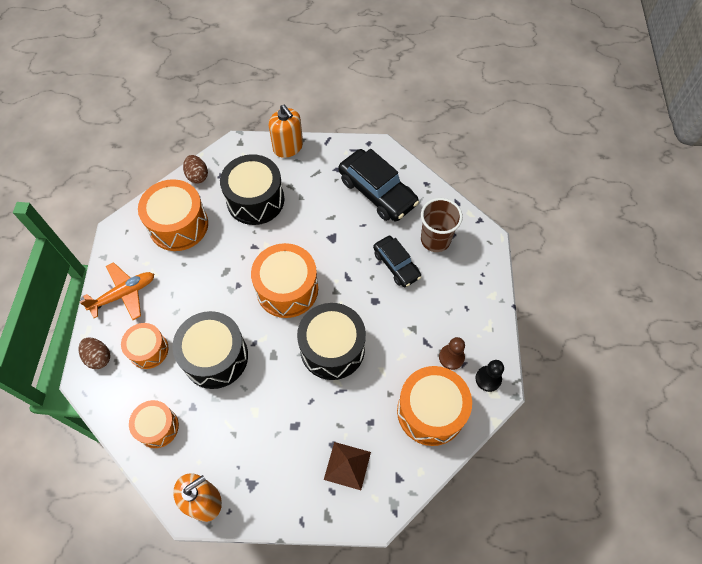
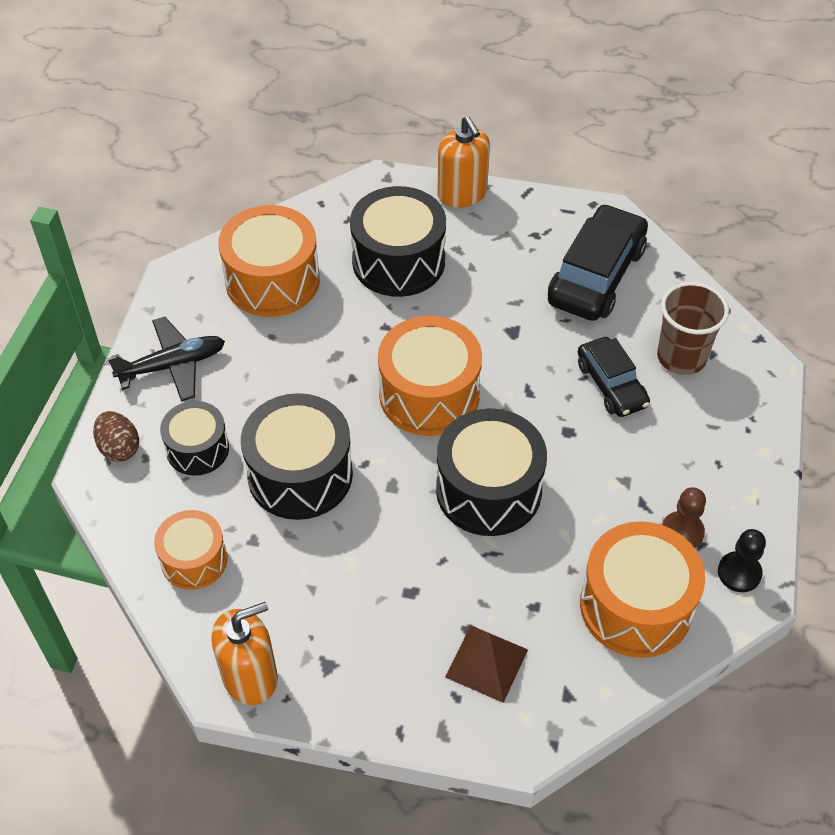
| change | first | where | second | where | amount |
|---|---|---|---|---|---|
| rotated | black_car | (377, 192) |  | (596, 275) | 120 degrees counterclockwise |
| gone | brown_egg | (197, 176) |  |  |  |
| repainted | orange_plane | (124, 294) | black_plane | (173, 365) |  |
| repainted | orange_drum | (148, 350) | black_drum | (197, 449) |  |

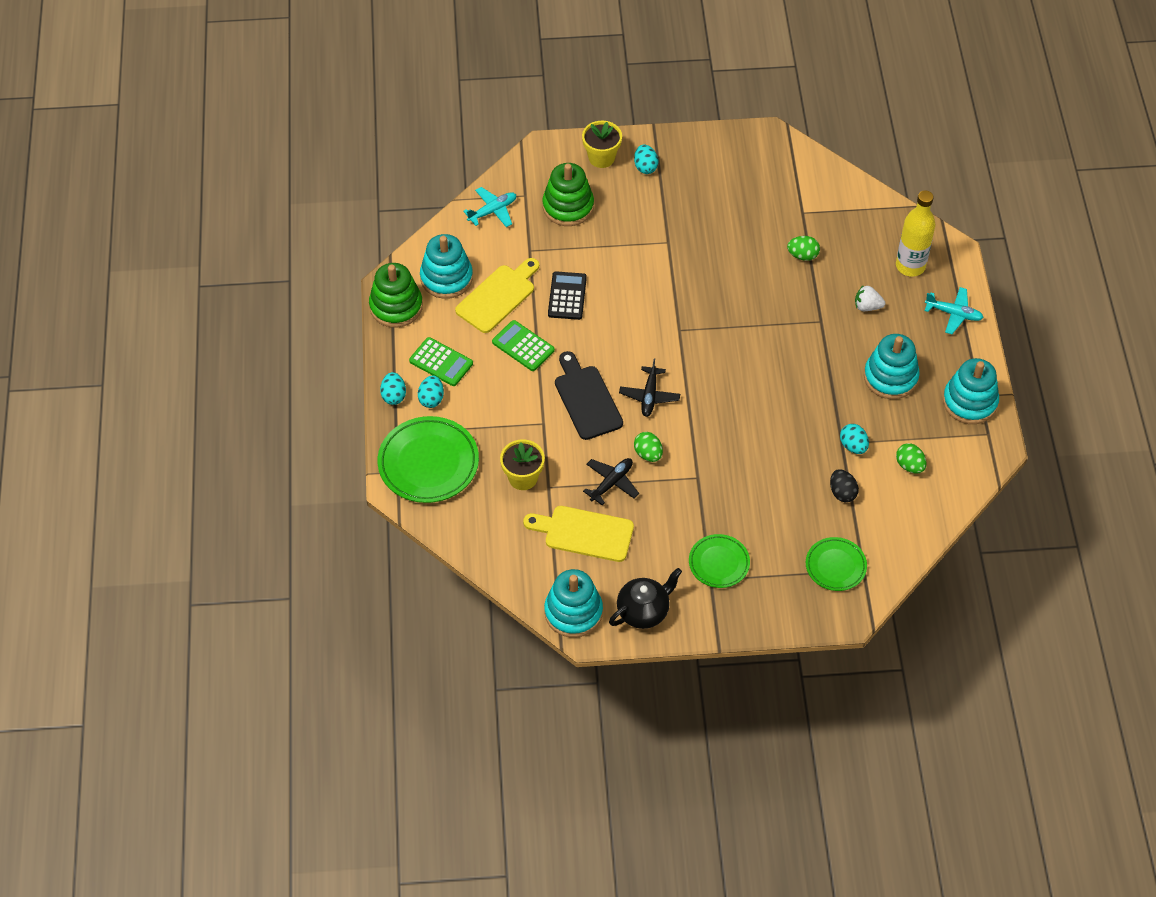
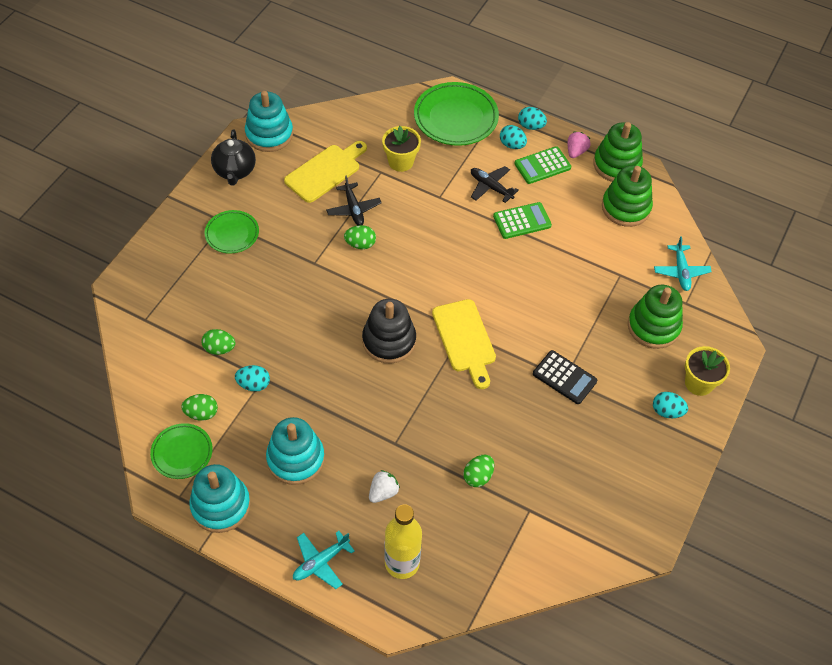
| change | first | where | second | where | amount |
|---|---|---|---|---|---|
| repainted | turquoise_stacking_toy | (446, 278) | green_stacking_toy | (626, 207) |  |
| shifted | yellow_cutting_board | (498, 296) |  | (465, 339) |  |
| shifted | black_calculator | (567, 296) |  | (564, 377) |  |
| gone | black_cutting_board | (586, 399) |  |  |  |
| shifted | black_plane | (649, 396) |  | (490, 187) |  |
| repainted | black_egg | (842, 493) | green_egg | (219, 348) |  |
| shifted | green_plate | (835, 566) |  | (182, 453) |  |
| new |  |  | pink_strawberry | (576, 151) |  |
| new |  |  | black_stacking_toy | (389, 341) |  |

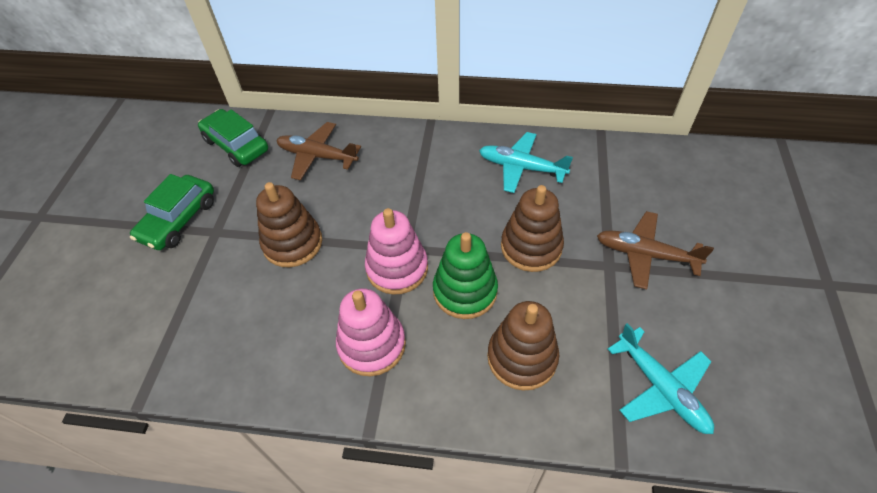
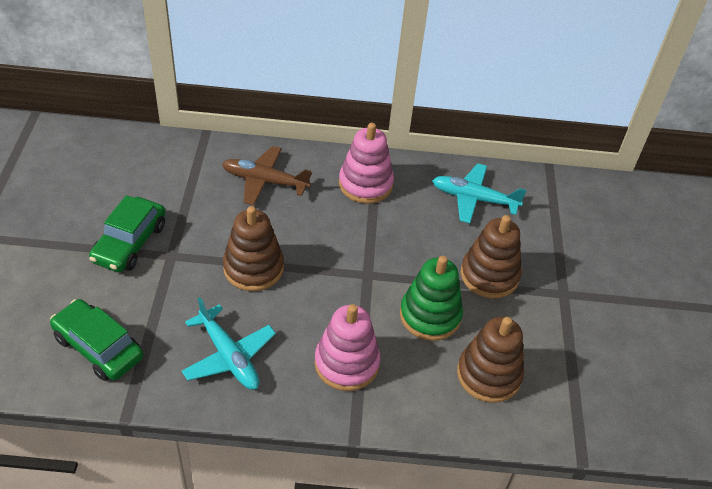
| change | first | where | second | where | amount |
|---|---|---|---|---|---|
| shifted | green_car | (236, 145) |  | (98, 347) |  |
| shifted | pink_stacking_toy | (397, 268) |  | (365, 184) |  |
| gone | brown_plane | (645, 254) |  |  |  |
| shifted | turquoise_plane | (661, 387) |  | (229, 356) |  |

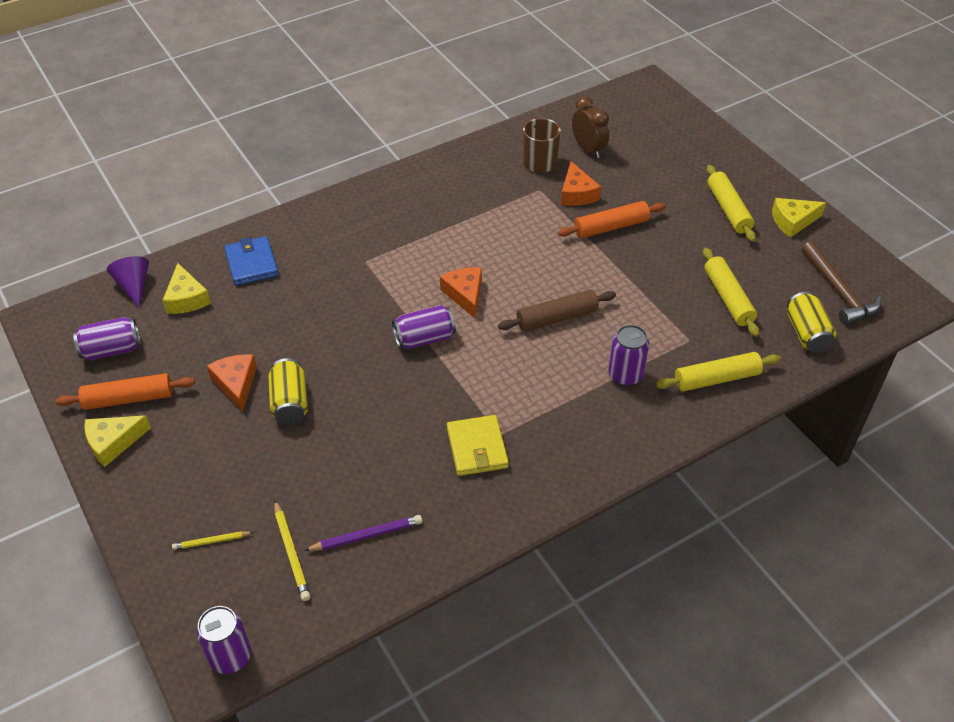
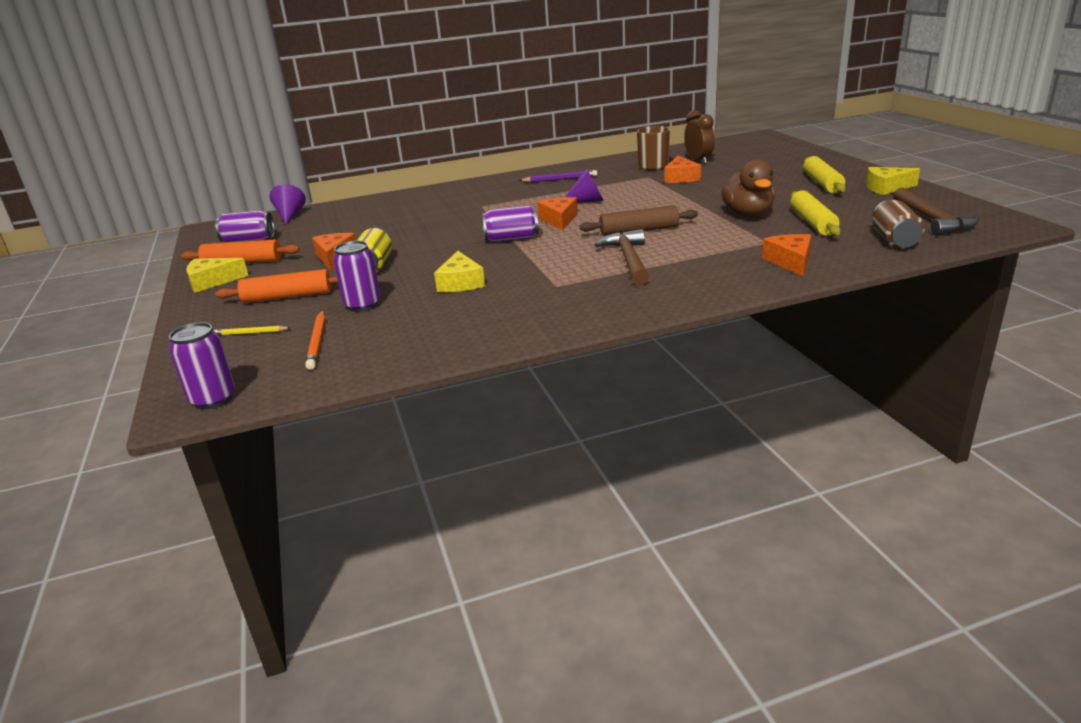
| change | first | where | second | where | amount |
|---|---|---|---|---|---|
| shifted | orange_rolling_pin | (611, 227) |  | (288, 297) |  |
| gone | blue_wallet | (251, 263) |  |  |  |
| shifted | yellow_cheese | (186, 298) |  | (460, 283) |  |
| repainted | yellow_can | (806, 333) | brown_can | (894, 240) |  |
| shifted | purple_can | (625, 375) |  | (362, 305) |  |
| swapped | yellow_rolling_pin | (716, 379) | orange_cheese | (790, 261) |  |
| gone | yellow_wallet | (477, 448) |  |  |  |
| repainted | yellow_pencil | (291, 553) | orange_pencil | (317, 342) |  |
| shifted | purple_pencil | (367, 536) |  | (560, 179) |  |
| new |  |  | brown_duck | (748, 214) |  |
| new |  |  | purple_cone | (586, 201) |  |
| new |  |  | brown_hammer | (628, 260) |  |

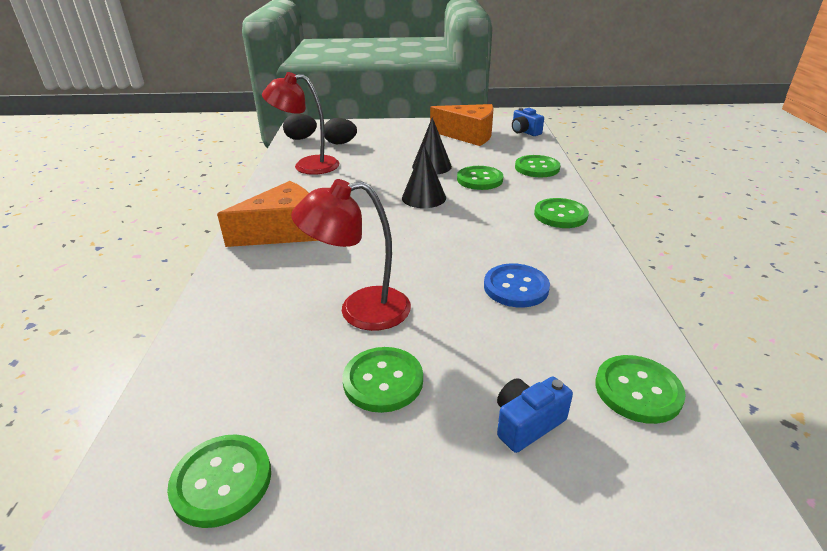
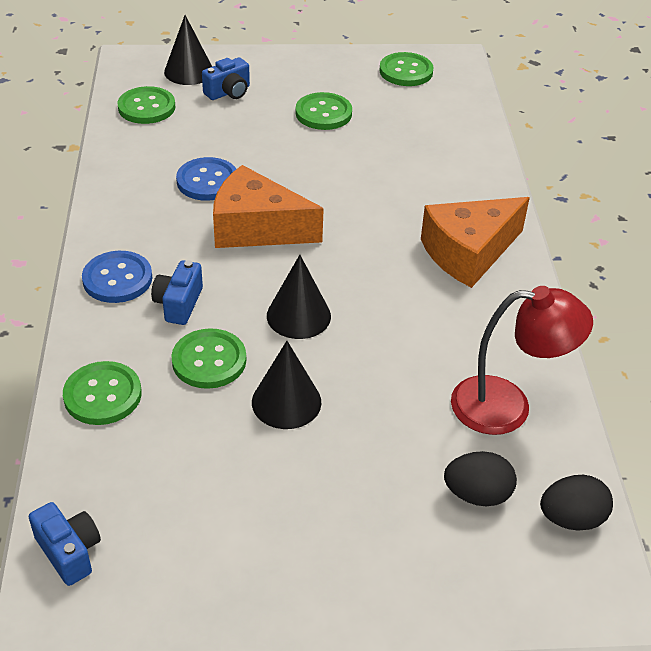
| change | first | where | second | where | amount |
|---|---|---|---|---|---|
| shifted | orange_cheese | (468, 135) |  | (256, 228) |  |
| gone | red_lamp | (360, 310) |  |  |  |
| repainted | green_button | (560, 215) | blue_button | (117, 279) |  |
| new |  |  | black_cone | (189, 71) |  |
| new |  |  | blue_camera | (179, 304) |  |

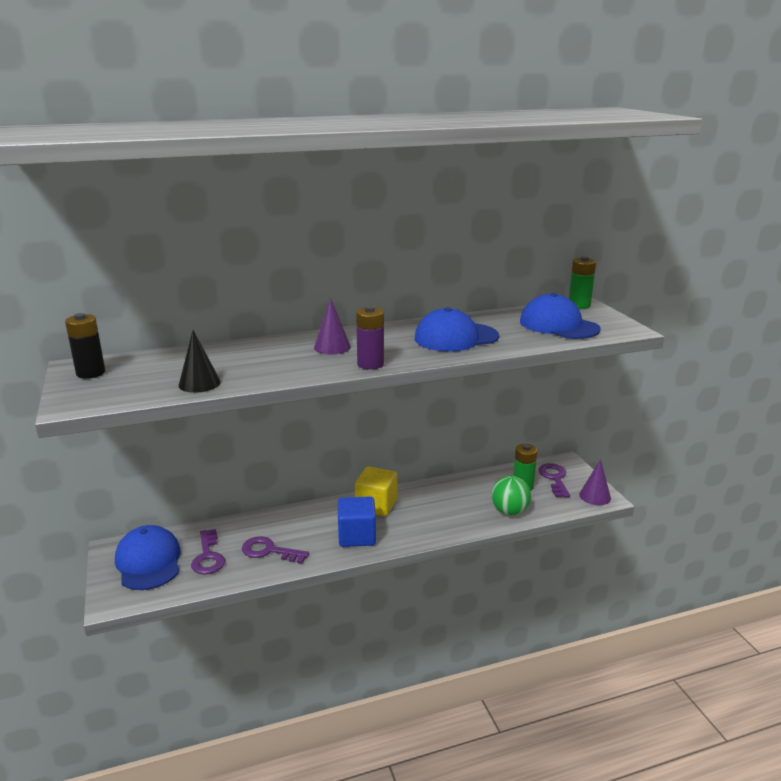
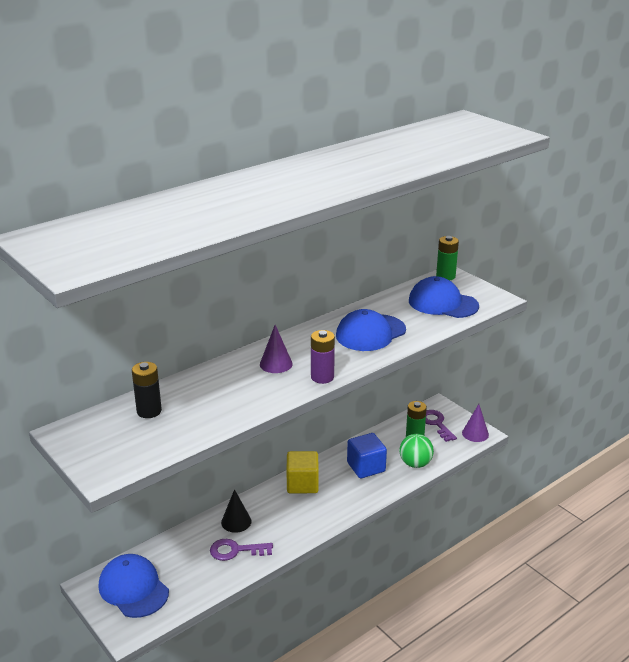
| change | first | where | second | where | amount |
|---|---|---|---|---|---|
| shifted | black_battery | (91, 373) |  | (149, 411) |  |
| shifted | black_cone | (199, 383) |  | (236, 521) |  |
| shifted | blue_cube | (357, 536) |  | (366, 467) |  |
| gone | purple_key | (208, 556) |  |  |  |

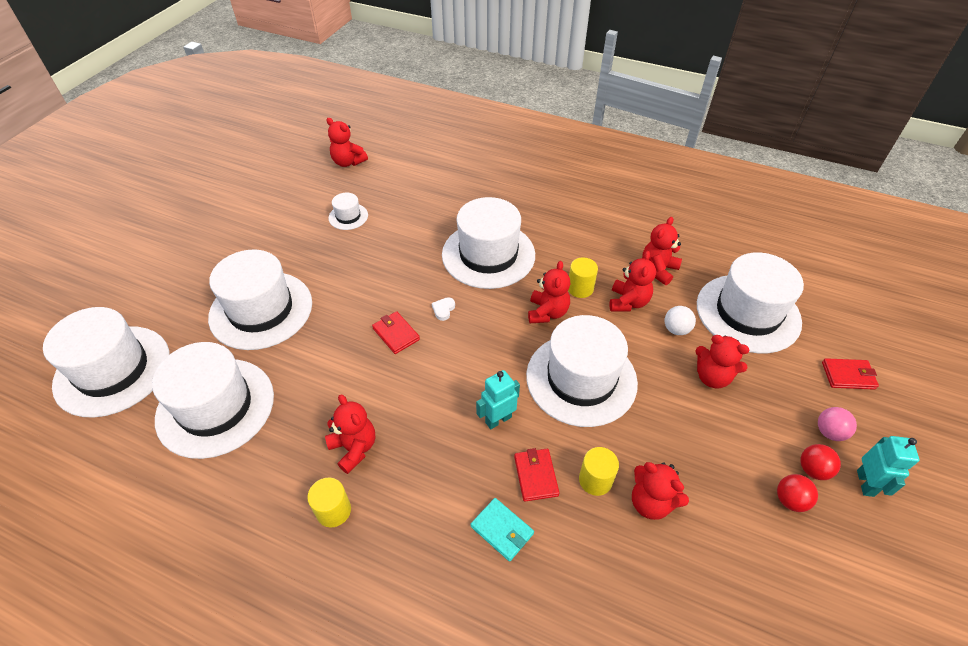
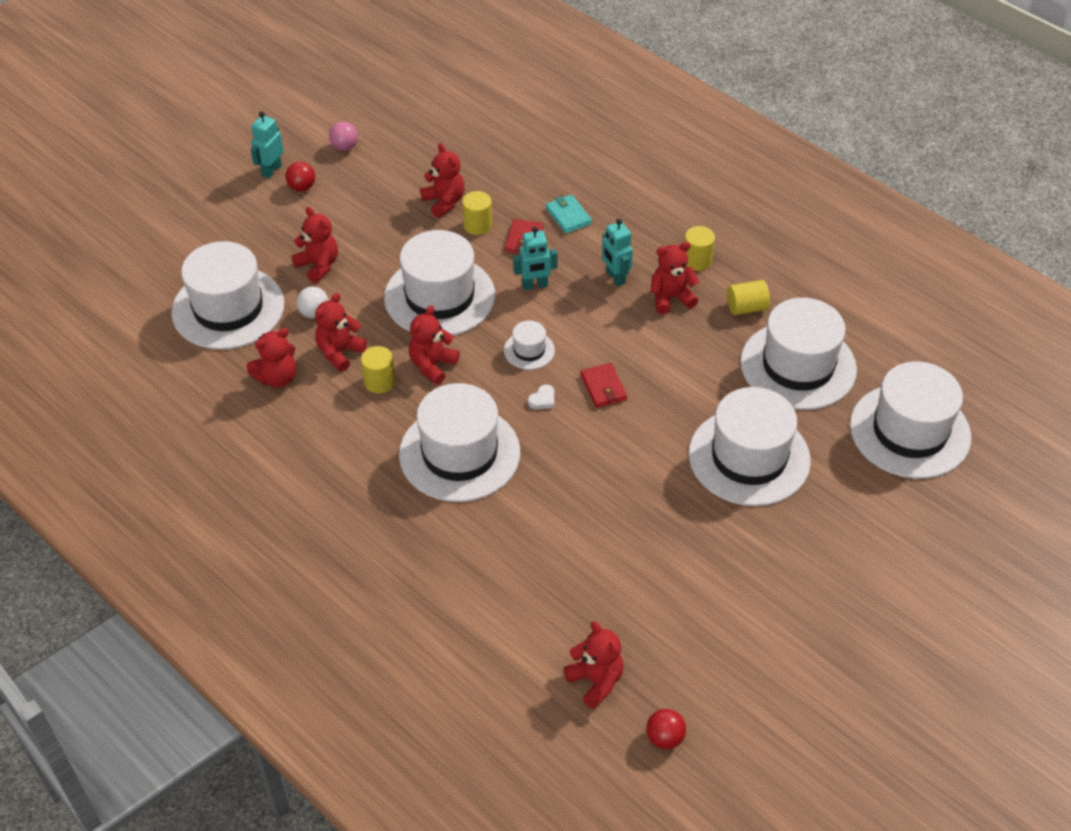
| change | first | where | second | where | amount |
|---|---|---|---|---|---|
| shifted | white_hat | (348, 216) |  | (529, 350) |  |
| gone | red_wallet | (848, 375) |  |  |  |
| rotated | red_teddy_bear | (354, 448) |  | (671, 298) | 90 degrees clockwise |
| shifted | pink_ball | (829, 432) |  | (344, 147) |  |
| shifted | red_ball | (790, 500) |  | (664, 738) |  |
| new |  |  | turquoise_robot | (615, 277) |  |
| new |  |  | yellow_cylinder | (746, 307) |  |

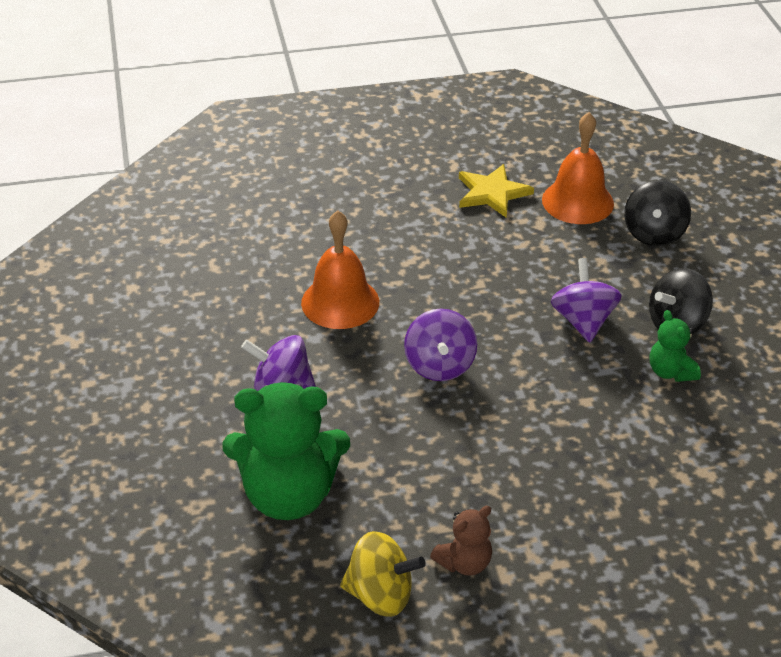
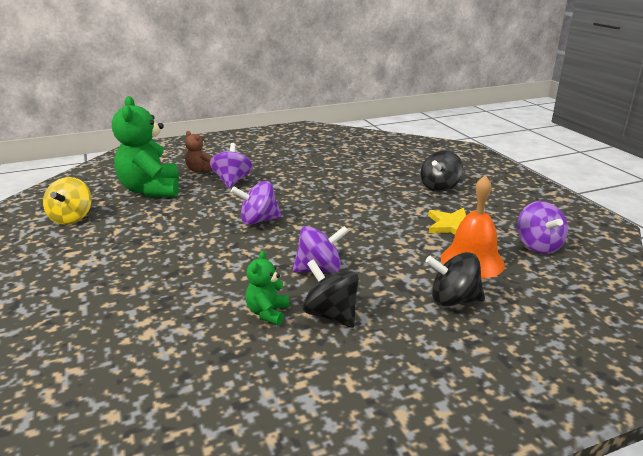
| change | first | where | second | where | amount |
|---|---|---|---|---|---|
| gone | orange_bell | (340, 302) |  |  |  |
| rotated | green_teddy_bear | (670, 372) |  | (267, 313) | 45 degrees counterclockwise |
| shifted | brown_teddy_bear | (464, 562) |  | (199, 170) |  |
| new |  |  | black_spinning_top | (439, 187) |  |
| new |  |  | purple_spinning_top | (538, 246) |  |

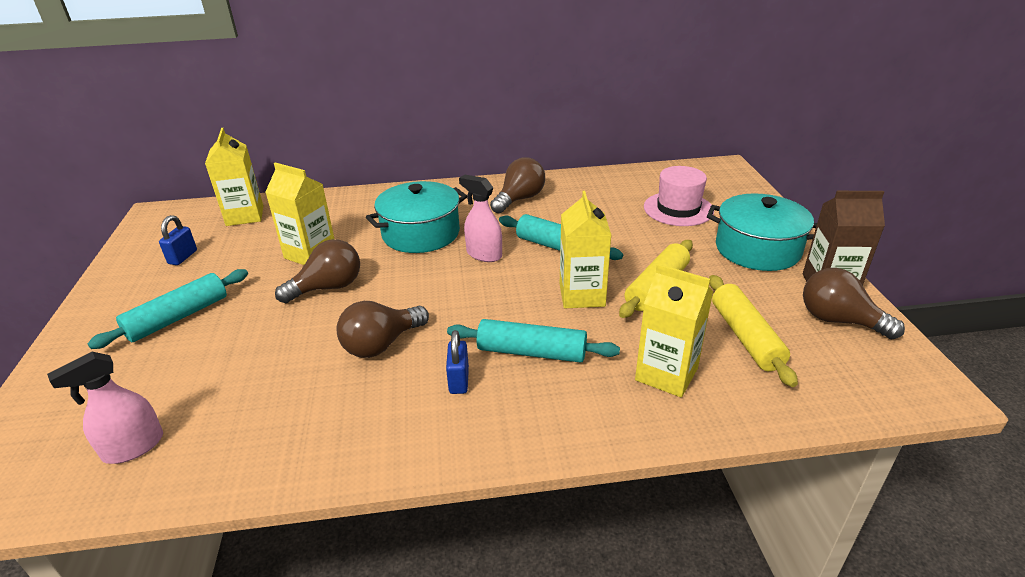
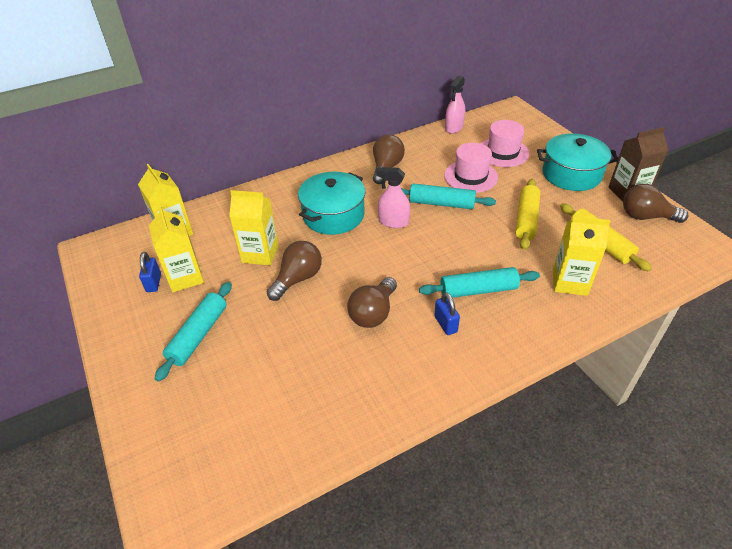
| change | first | where | second | where | amount |
|---|---|---|---|---|---|
| shifted | yellow_carton | (582, 295) |  | (185, 277) |  |
| shifted | pink_spray_bottle | (133, 447) |  | (454, 128) |  |
| new |  |  | pink_hat | (470, 176) |  |

